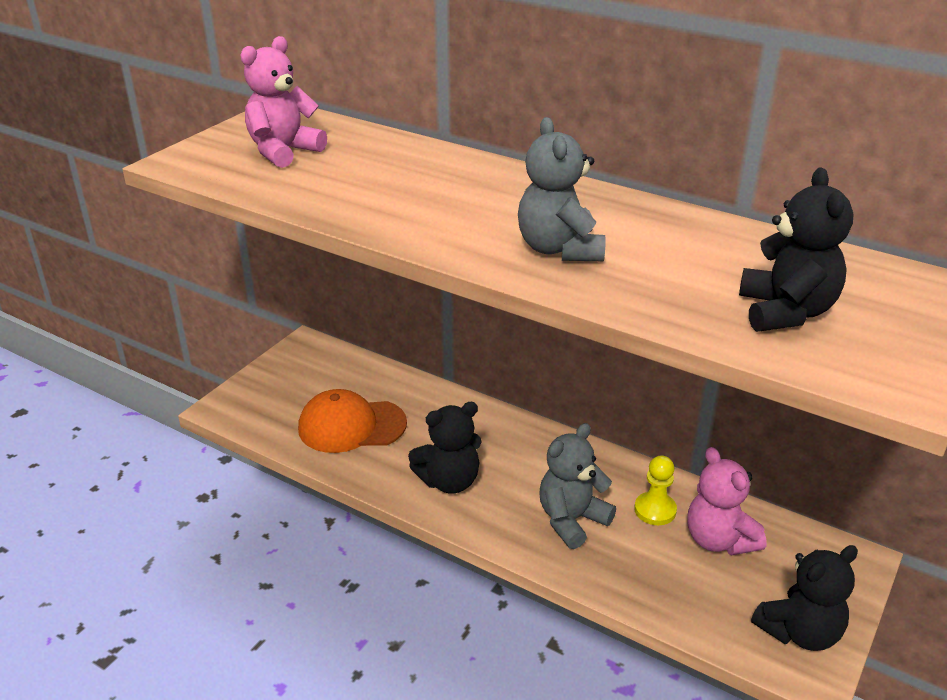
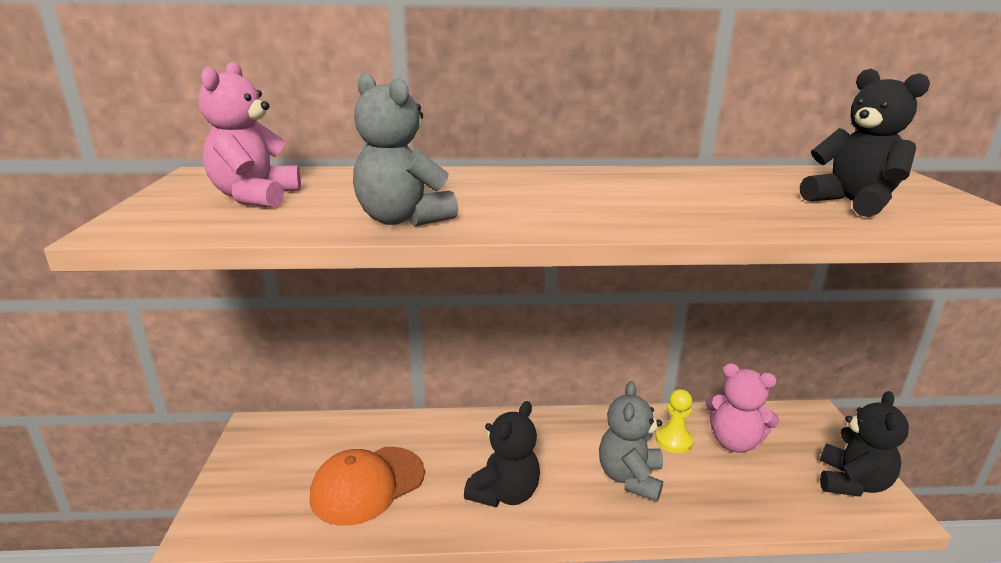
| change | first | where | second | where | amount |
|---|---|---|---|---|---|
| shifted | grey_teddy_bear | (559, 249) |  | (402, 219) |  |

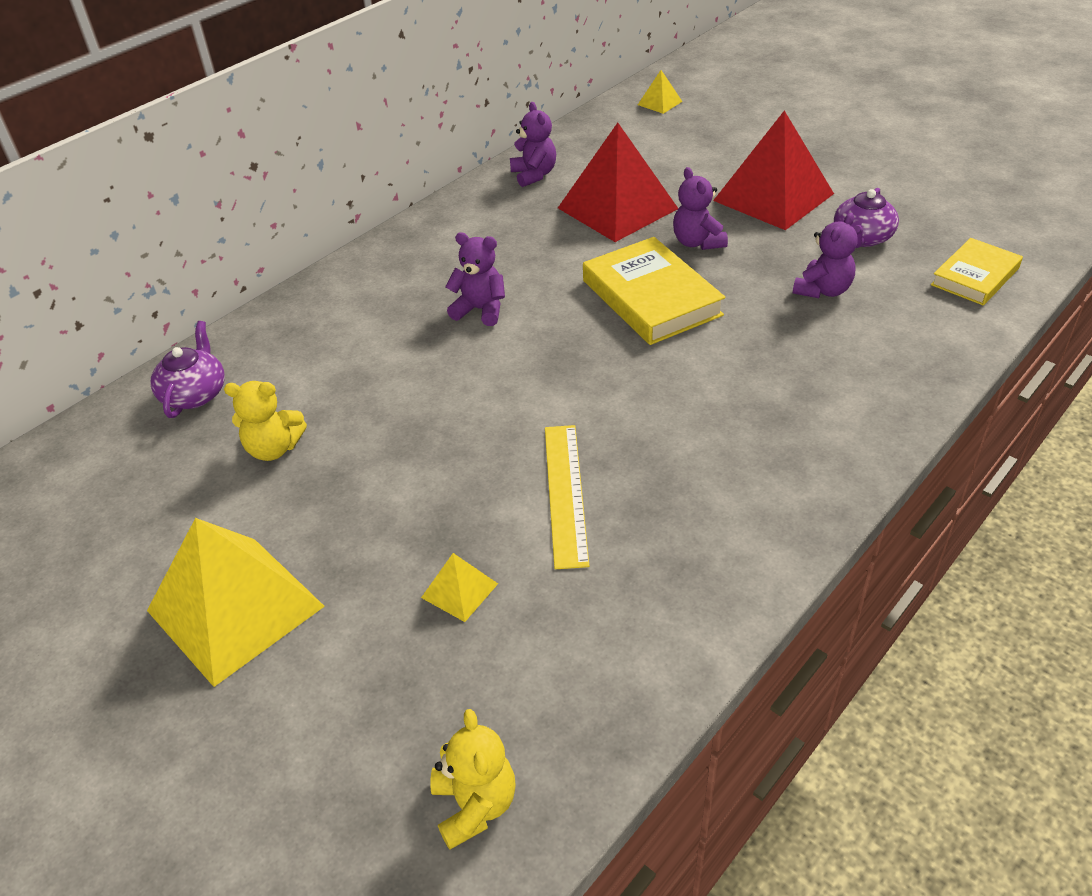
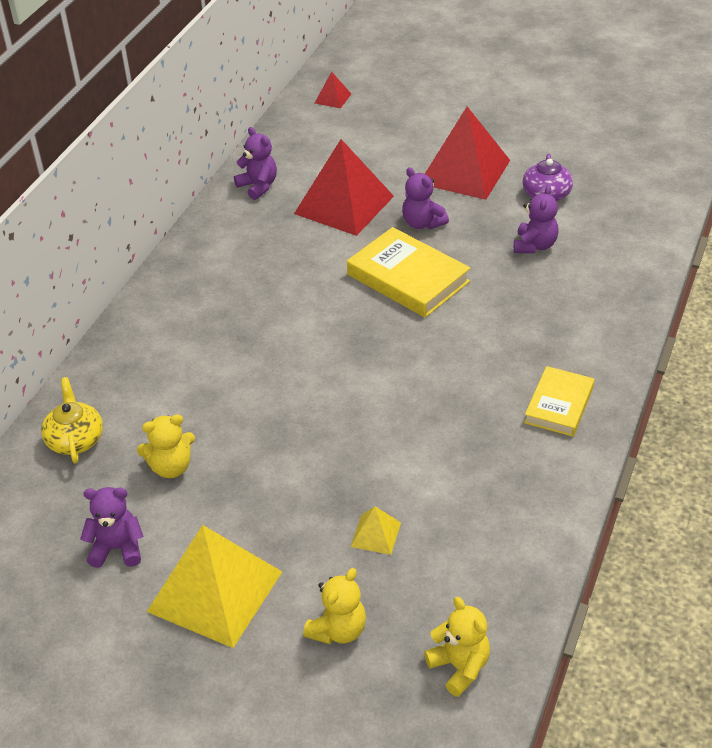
| change | first | where | second | where | amount |
|---|---|---|---|---|---|
| repainted | yellow_pyramid | (659, 103) | red_pyramid | (333, 98) |  |
| shifted | purple_teddy_bear | (480, 310) |  | (117, 548) |  |
| shifted | yellow_book | (975, 276) |  | (559, 405) |  |
| repainted | purple_teapot | (195, 394) | yellow_teapot | (75, 439) |  |
| gone | yellow_ruler | (565, 493) |  |  |  |
| new |  |  | yellow_teddy_bear | (338, 630) |  |

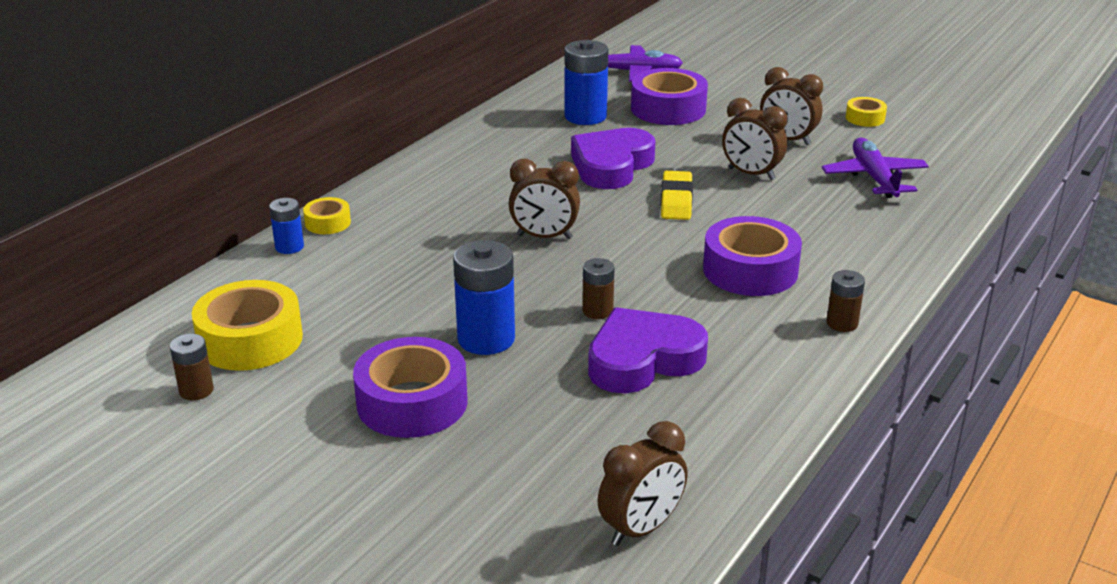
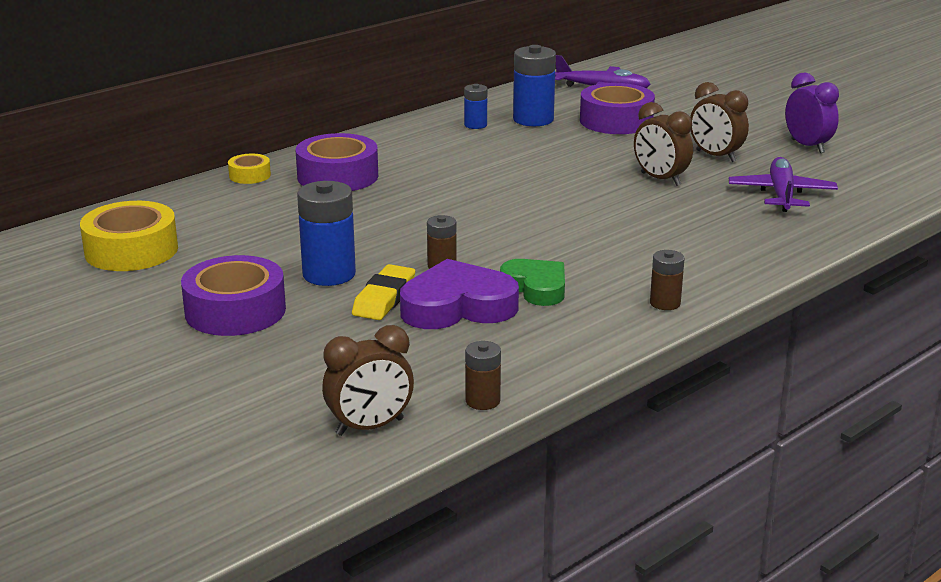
| change | first | where | second | where | amount |
|---|---|---|---|---|---|
| swapped | yellow_tape | (865, 118) | purple_clock | (807, 146) |  |
| gone | purple_heart | (611, 166) |  |  |  |
| gone | brown_clock | (544, 237) |  |  |  |
| shifted | yellow_eraser | (676, 200) |  | (384, 298) |  |
| shifted | blue_battery | (289, 247) |  | (475, 125) |  |
| shifted | purple_tape | (750, 270) |  | (338, 176) |  |
| shifted | brown_battery | (196, 390) |  | (482, 401) |  |
| new |  |  | green_heart | (536, 287) |  |

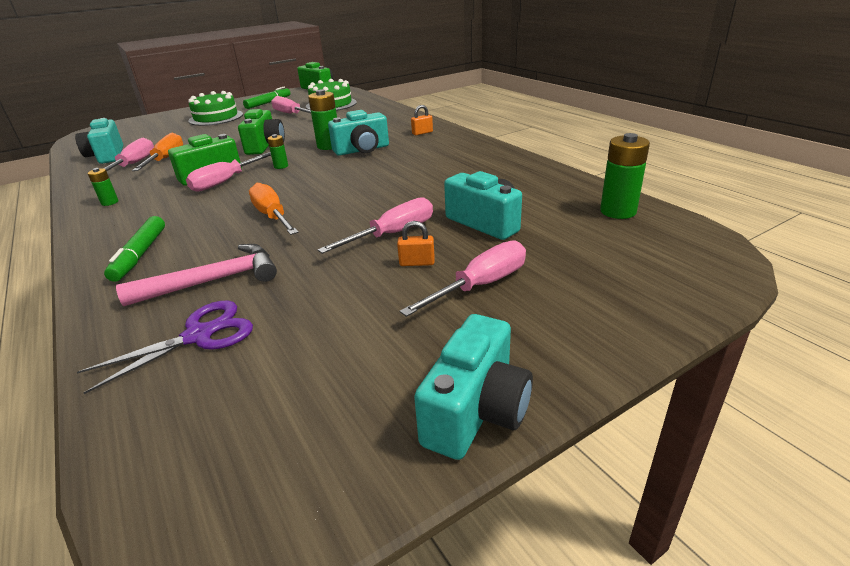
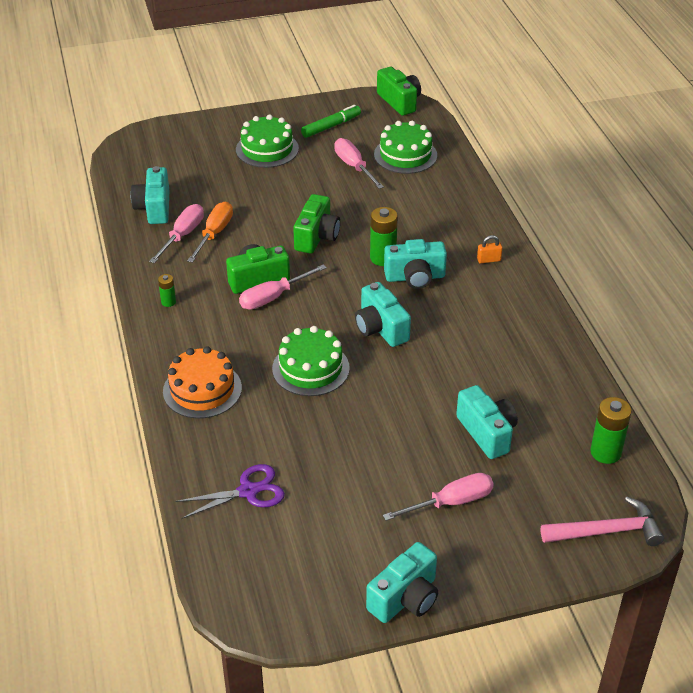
| change | first | where | second | where | amount |
|---|---|---|---|---|---|
| gone | green_battery | (281, 166) |  |  |  |
| swapped | orange_screwdriver | (272, 216) | green_cake | (310, 368) |  |
| gone | pink_screwdriver | (393, 234) |  |  |  |
| swapped | green_marker | (140, 255) | orange_cake | (202, 389) |  |
| gone | orange_padlock | (417, 263) |  |  |  |
| shifted | pink_hammer | (214, 281) |  | (607, 531) |  |
| new |  |  | turquoise_camera | (380, 328) |  |

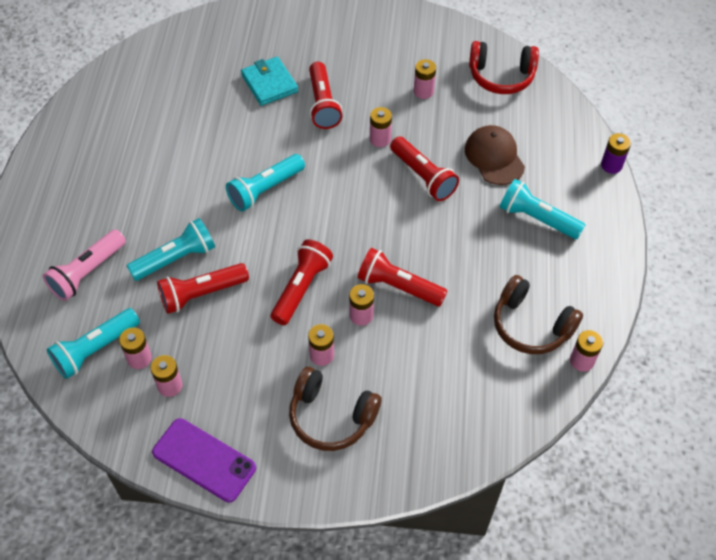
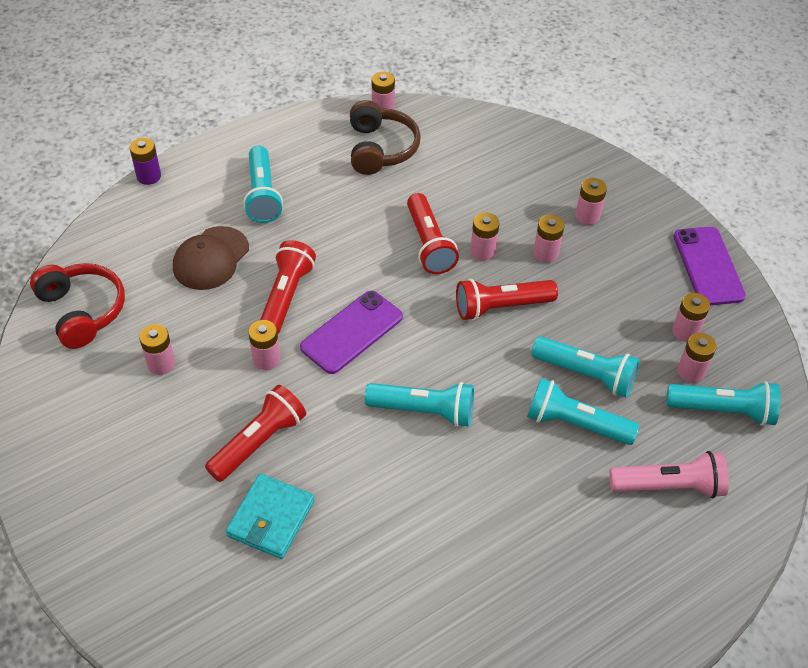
| change | first | where | second | where | amount |
|---|---|---|---|---|---|
| repainted | red_flashlight | (201, 294) | turquoise_flashlight | (586, 374) |  |
| swapped | brown_headphones | (331, 416) | pink_battery | (587, 216) |  |
| new |  |  | purple_phone | (351, 332) |  |

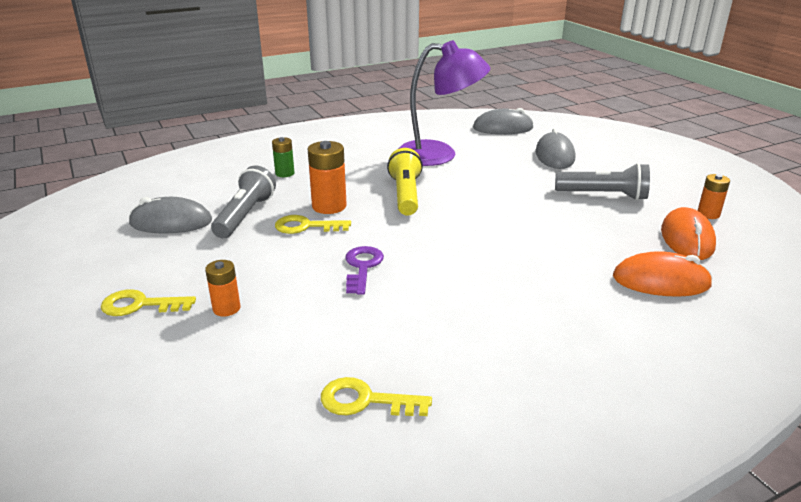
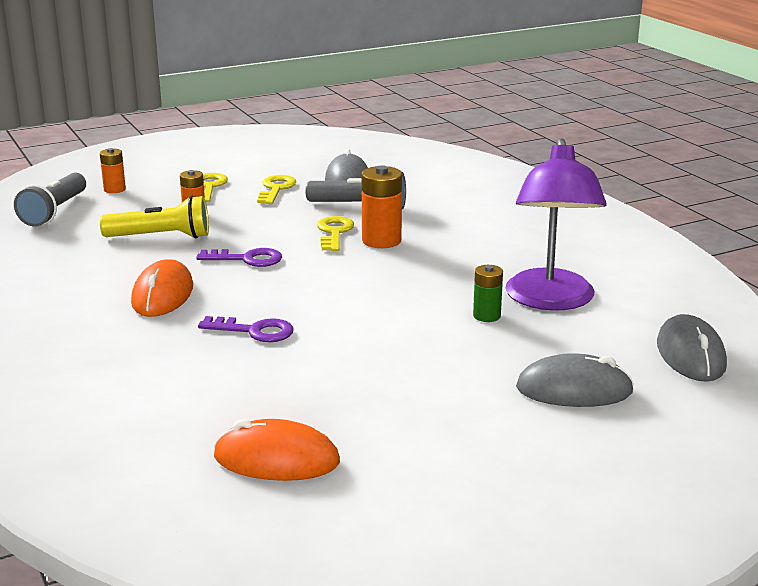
| change | first | where | second | where | amount |
|---|---|---|---|---|---|
| shifted | green_battery | (285, 173) |  | (486, 316) |  |
| shifted | yellow_flashlight | (405, 195) |  | (161, 237) |  |
| shifted | grey_flashlight | (603, 195) |  | (55, 211) |  |
| shifted | orange_battery | (708, 214) |  | (114, 189) |  |
| shifted | orange_mouse | (661, 281) |  | (163, 295) |  |
| shifted | yellow_key | (365, 401) |  | (276, 189) |  |
| new |  |  | purple_key | (255, 331) |  |

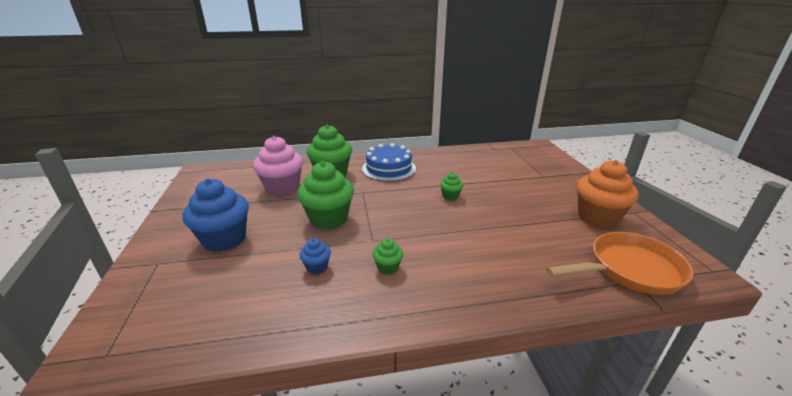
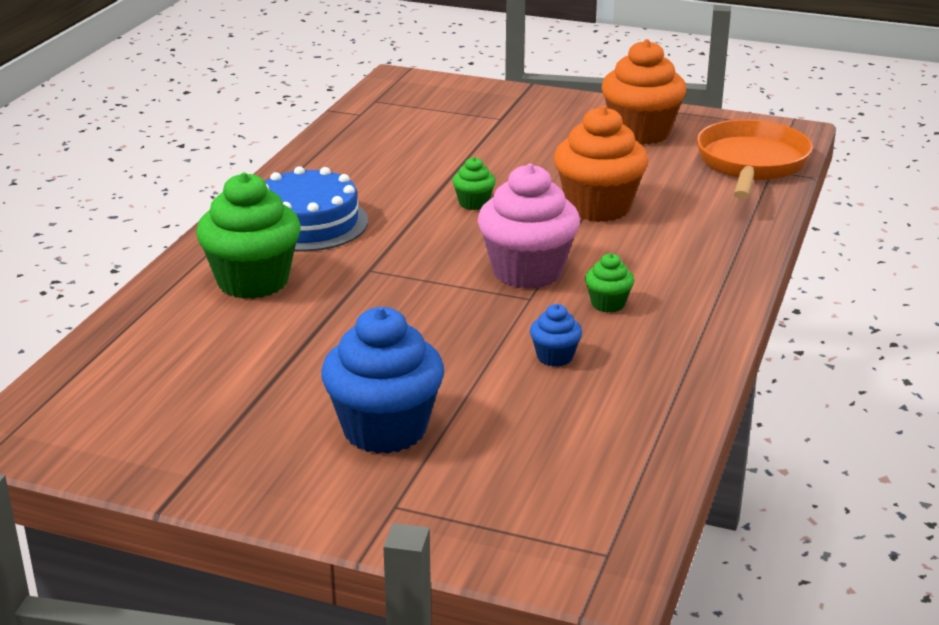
| change | first | where | second | where | amount |
|---|---|---|---|---|---|
| shifted | pink_cupcake | (282, 187) |  | (527, 272) |  |
| gone | green_cupcake | (328, 218) |  |  |  |
| new |  |  | orange_cupcake | (598, 207) |  |

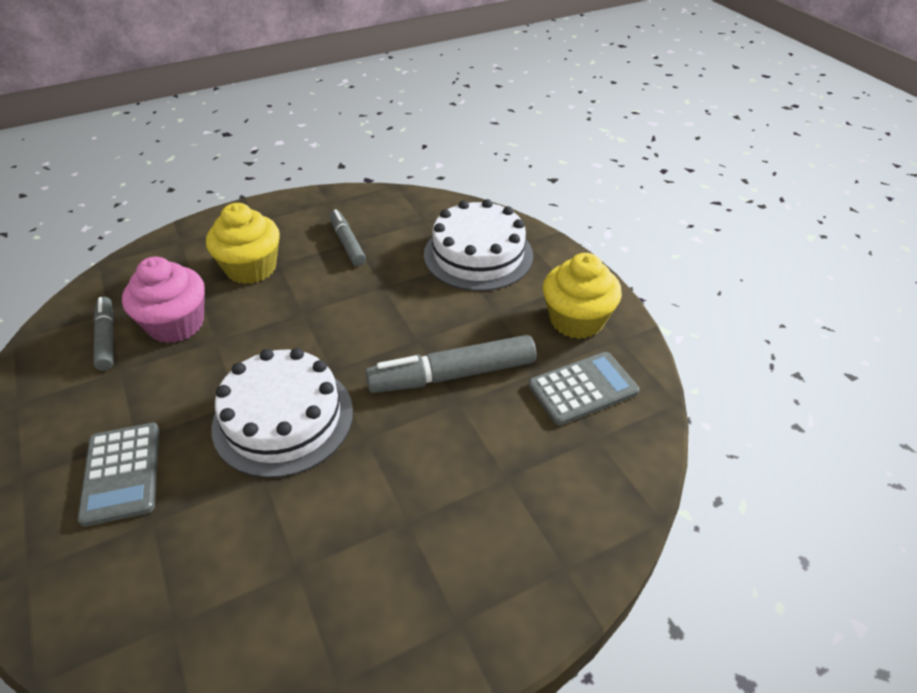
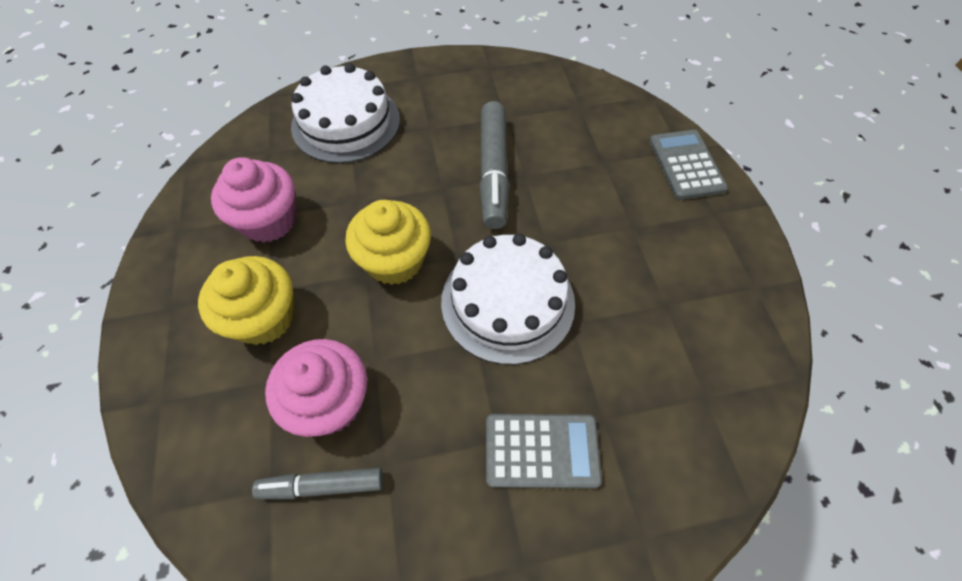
| change | first | where | second | where | amount |
|---|---|---|---|---|---|
| swapped | grey_marker | (347, 243) | pink_cupcake | (269, 220) |  |
| shifted | yellow_cupcake | (576, 320) |  | (395, 261) |  |
| shifted | grey_calculator | (583, 389) |  | (686, 165) |  |

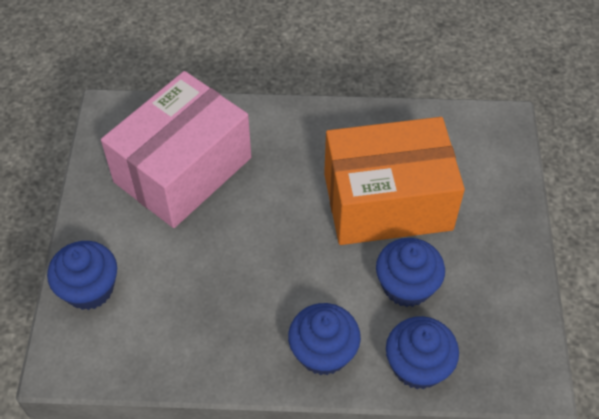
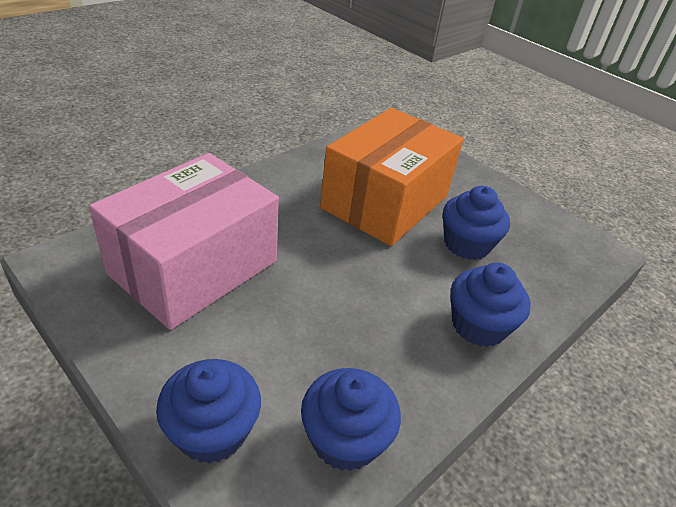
| change | first | where | second | where | amount |
|---|---|---|---|---|---|
| rotated | pink_box | (183, 170) |  | (194, 267) | 45 degrees clockwise |
| shifted | blue_cupcake | (418, 366) |  | (345, 439) |  |

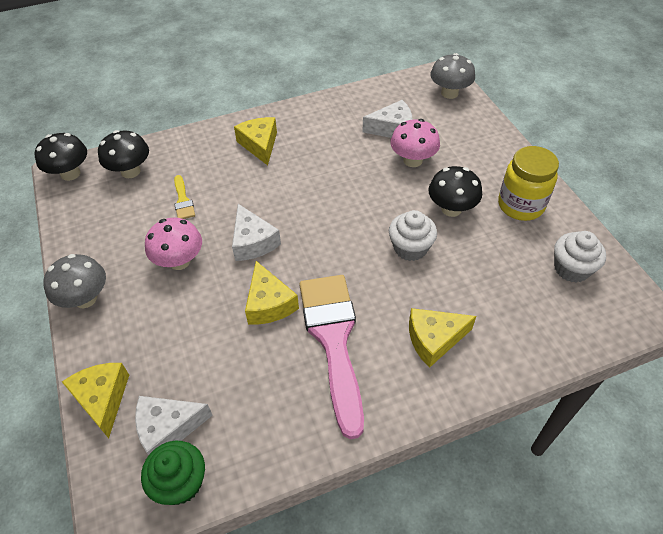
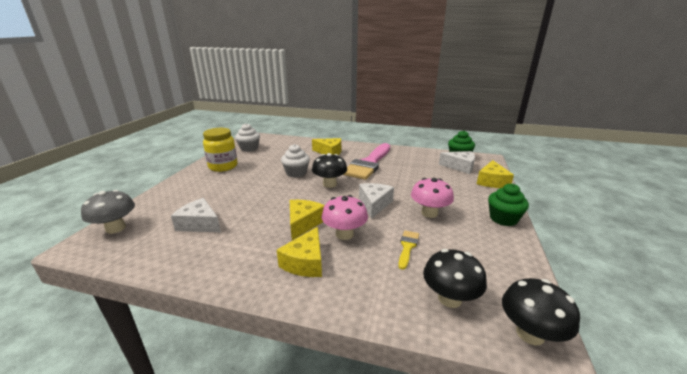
| change | first | where | second | where | amount |
|---|---|---|---|---|---|
| shifted | pink_mushroom | (412, 160) |  | (344, 234) |  |
| shifted | black_mushroom | (451, 209) |  | (329, 184) |  |
| swapped | grey_mushroom | (85, 299) | green_cupcake | (503, 219) |  |
| shifted | yellow_cheese | (269, 303) |  | (303, 223) |  |

